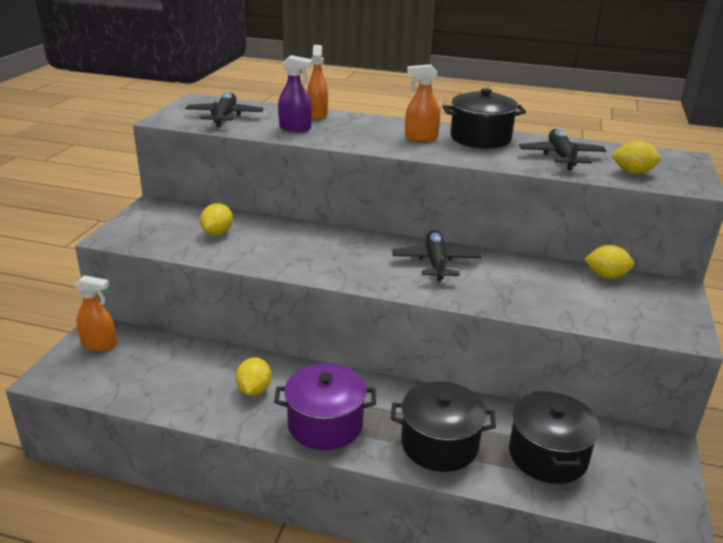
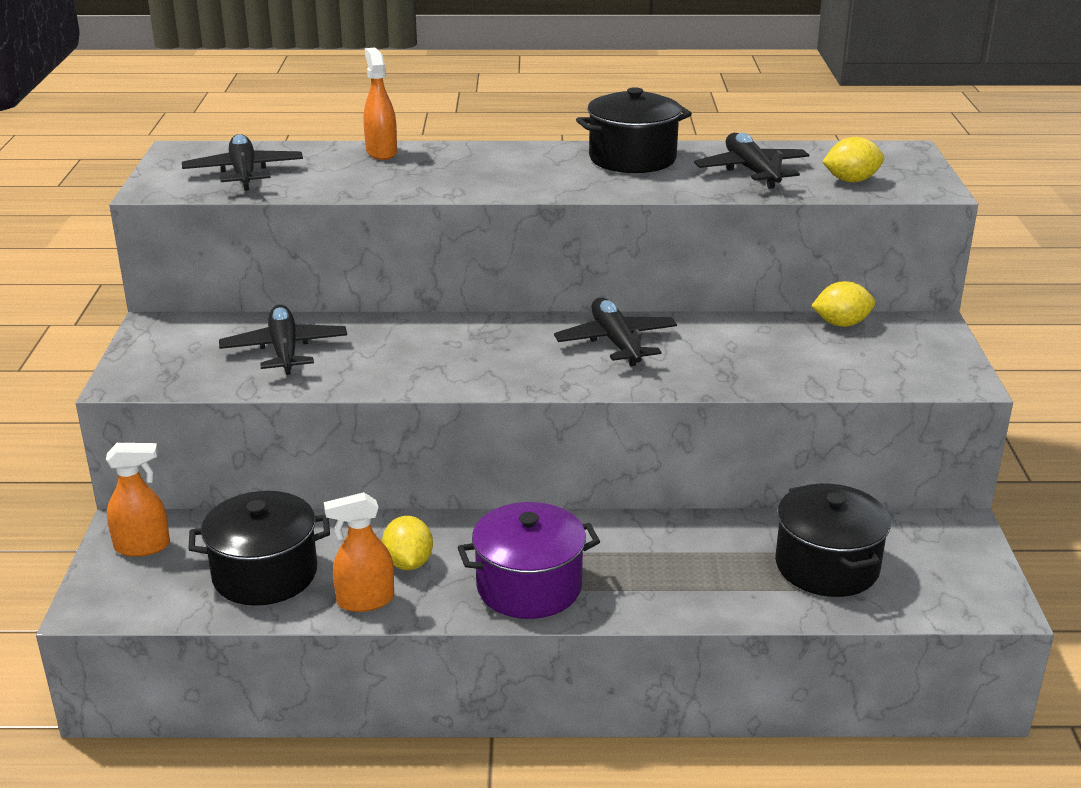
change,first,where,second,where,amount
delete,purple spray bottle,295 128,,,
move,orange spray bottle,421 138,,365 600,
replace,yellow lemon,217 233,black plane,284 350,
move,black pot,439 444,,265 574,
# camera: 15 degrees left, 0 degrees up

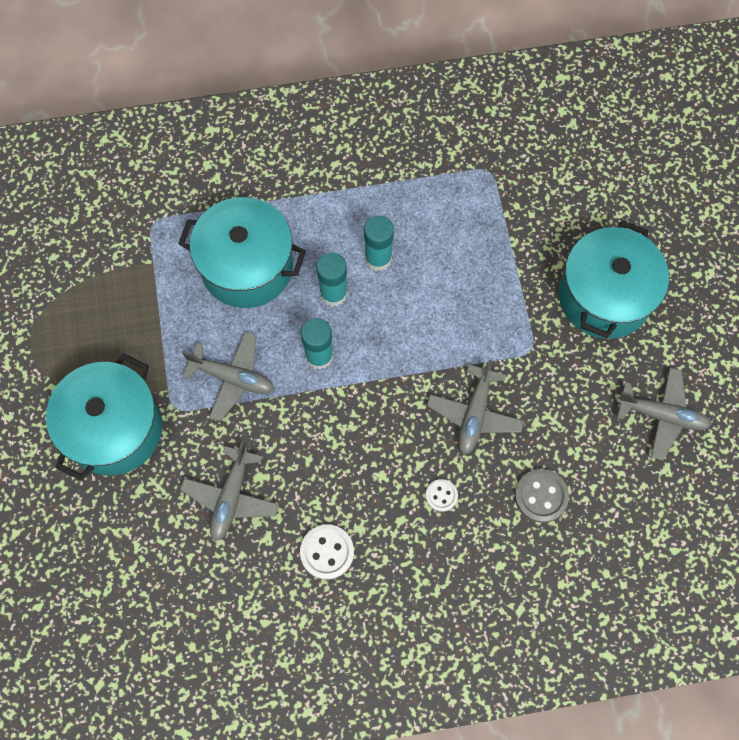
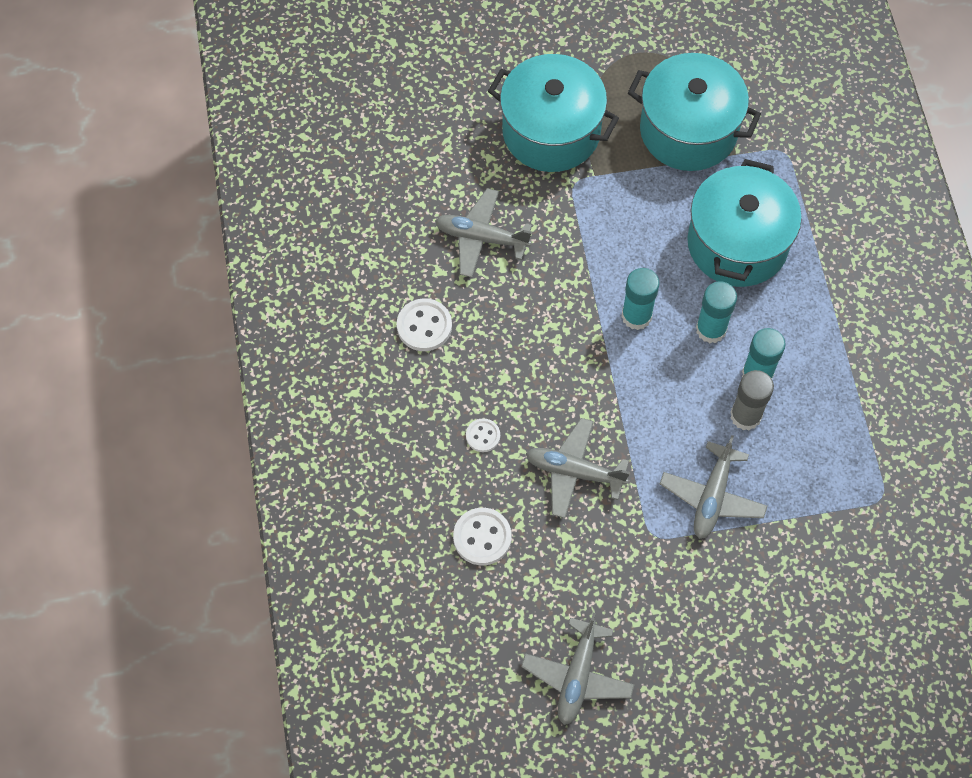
change,first,where,second,where,amount
move,turquoise pot,604 296,,688 130,
move,grey plane,232 378,,712 496,
recolor,grey button,541 496,white button,482 537,
insert,,,grey glue stick,745 416,
# camera: 90 degrees right, 5 degrees down

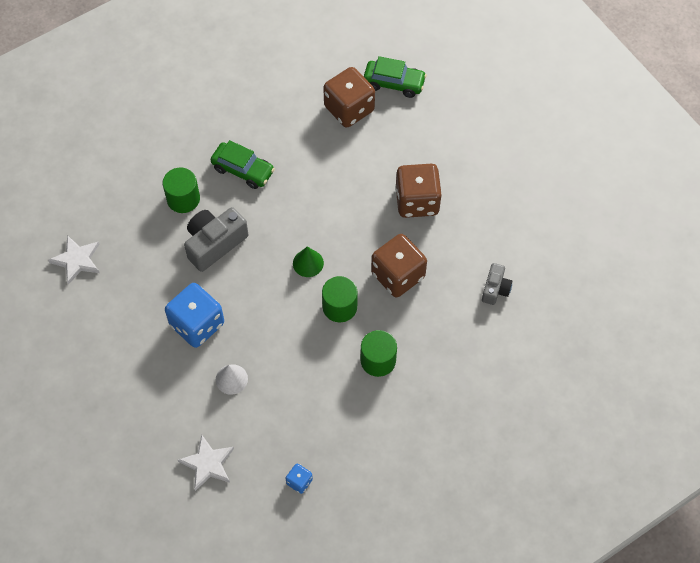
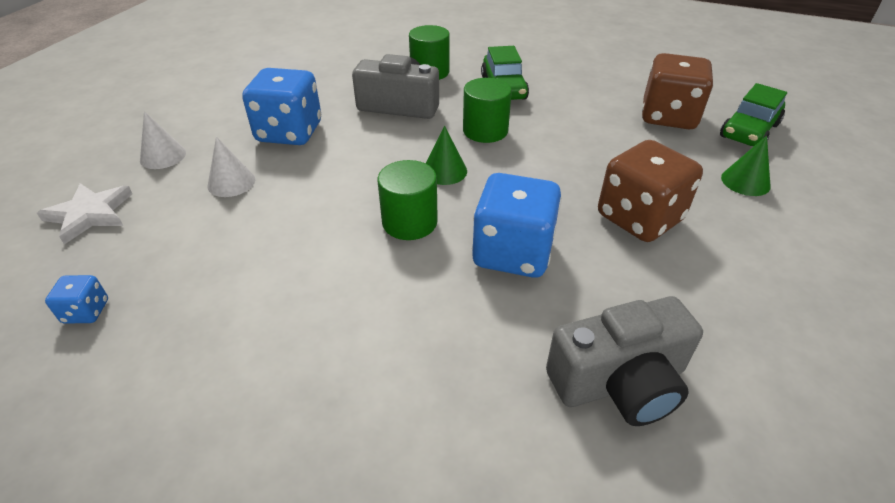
change,first,where,second,where,amount
rotate,green car,394 83,,749 131,60 degrees clockwise
recolor,brown dice,398 275,blue dice,513 253,
delete,white star,77 260,,,
resize,grey camera,495 289,,619 382,x1.73
move,green cylinder,378 360,,485 131,
insert,,,white cone,163 156,
insert,,,green cone,745 181,
# camera: 55 degrees right, 20 degrees down

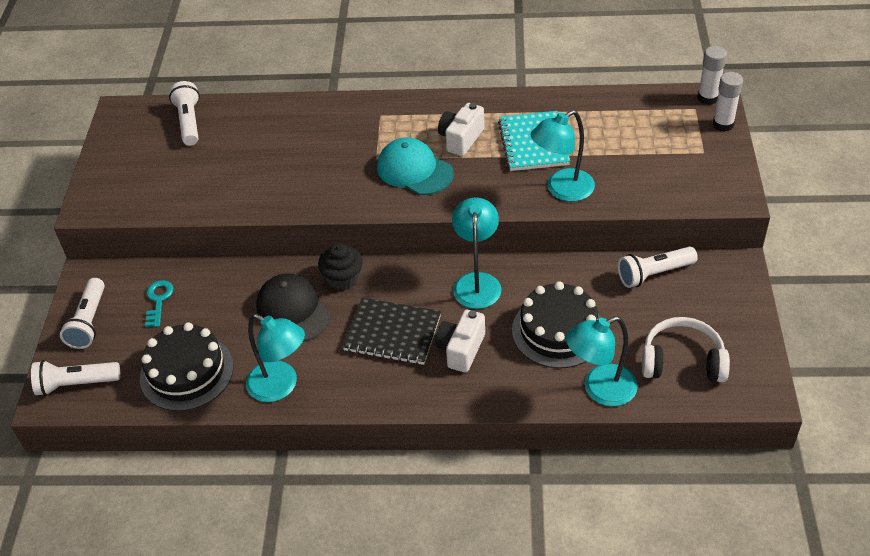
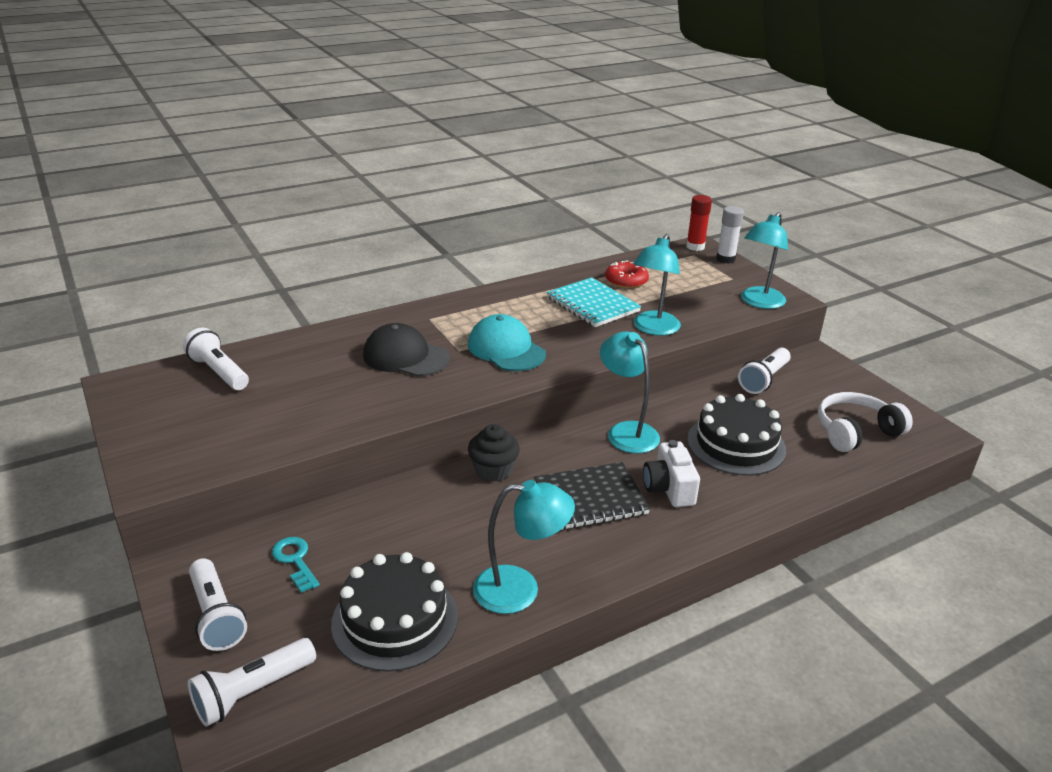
change,first,where,second,where,amount
recolor,white glue stick,707 98,red glue stick,695 247,
delete,white camera,461 139,,,
rotate,turquoise cap,414 170,,506 349,45 degrees clockwise
move,black cap,293 310,,406 357,
move,turquoise lamp,600 389,,759 302,
insert,,,red donut,626 281,
# camera: 35 degrees left, 15 degrees down

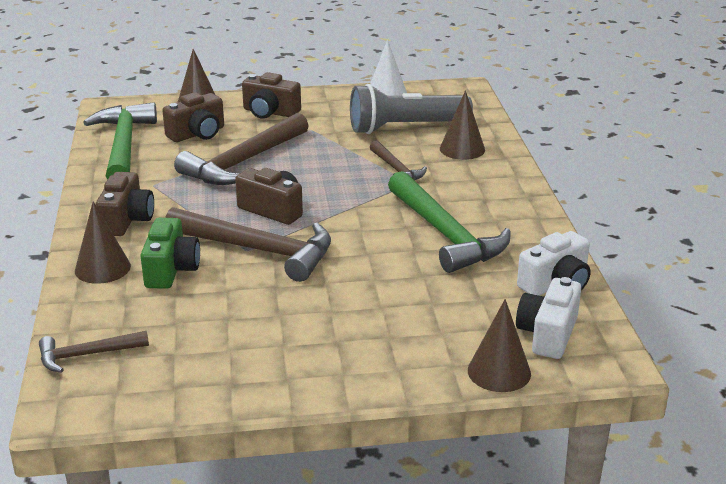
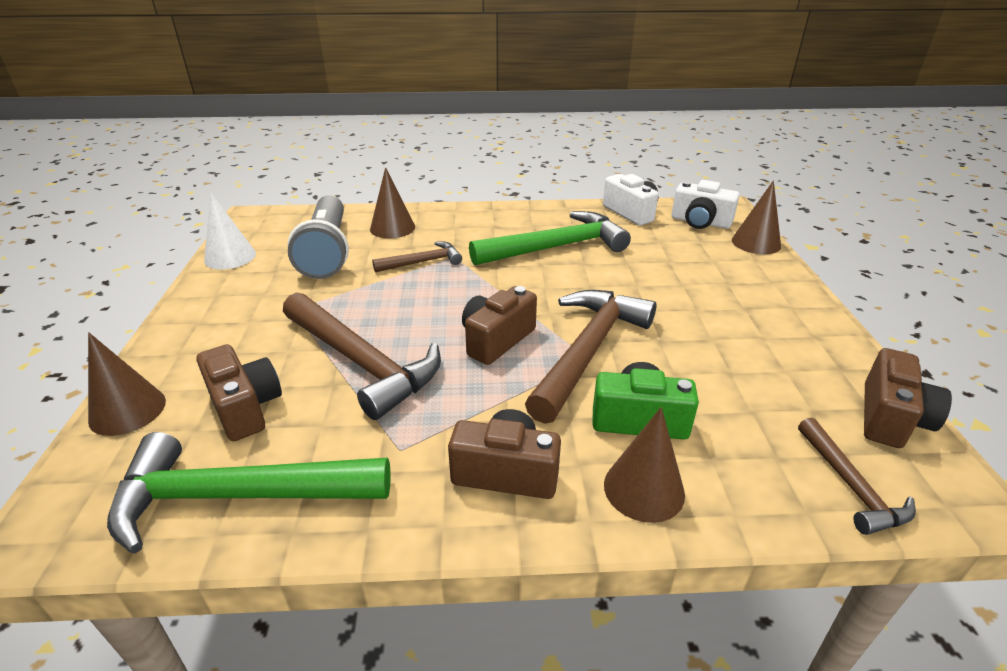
change,first,where,second,where,amount
move,brown camera,270 112,,890 418,
# camera: 85 degrees left, 5 degrees up

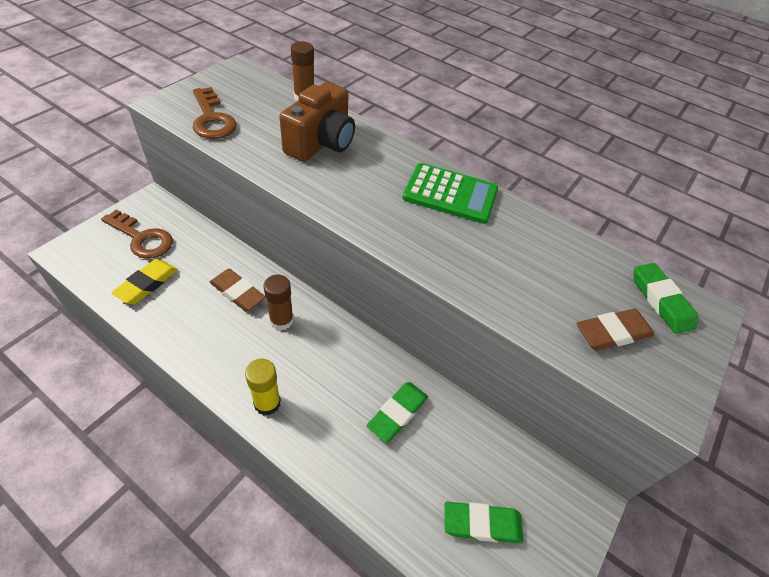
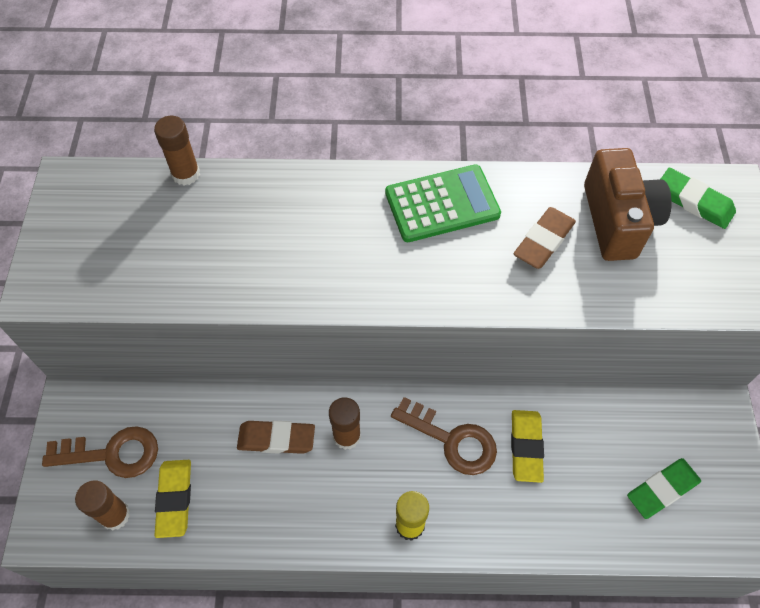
change,first,where,second,where,amount
move,brown camera,321 143,,617 221,
move,brown key,212 119,,452 440,
move,brown eraser,612 333,,543 241,
recolor,green eraser,397 413,yellow eraser,526 447,
insert,,,brown glue stick,115 515,
# camera: 30 degrees left, 10 degrees up

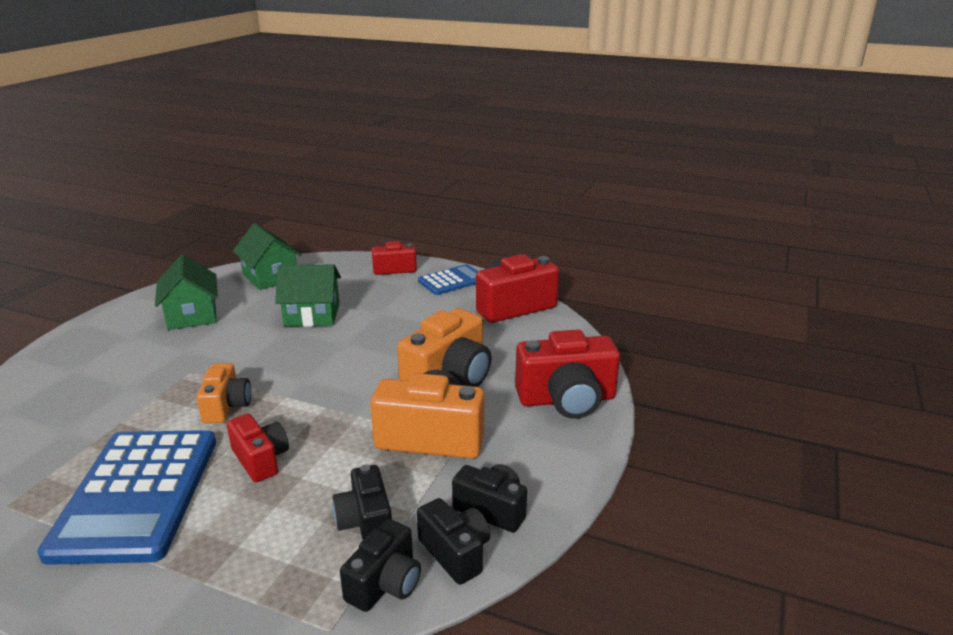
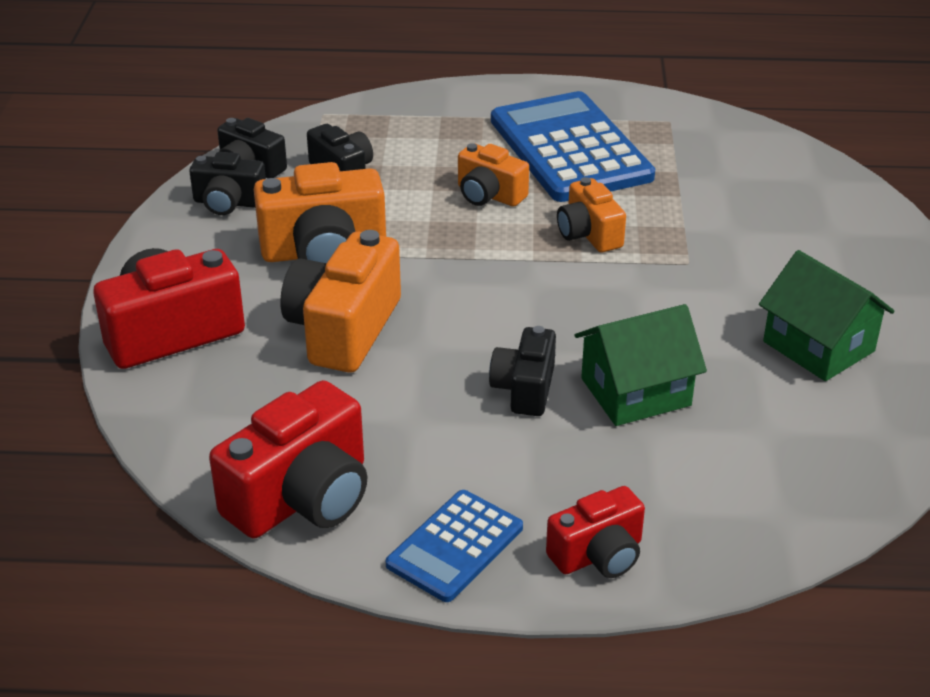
change,first,where,second,where,amount
delete,green house,270 277,,,
recolor,red camera,260 459,orange camera,489 195,
move,black camera,385 583,,524 389,
# camera: 160 degrees right, 10 degrees up

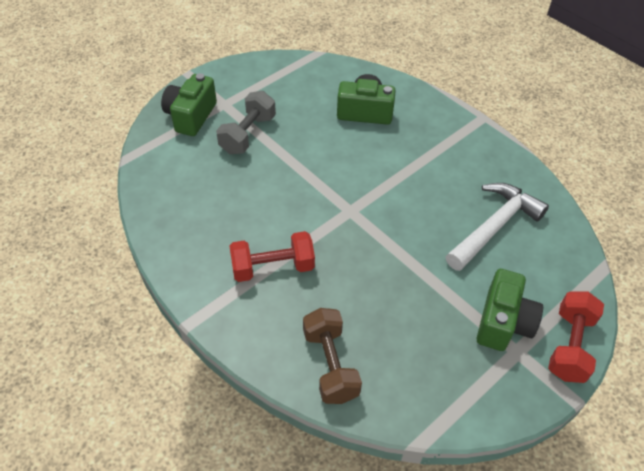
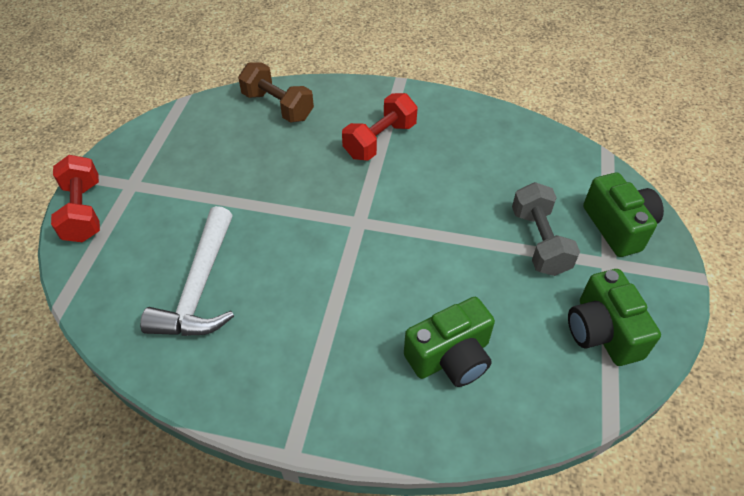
change,first,where,second,where,amount
move,green camera,503 322,,602 332,
# camera: 145 degrees right, 0 degrees up

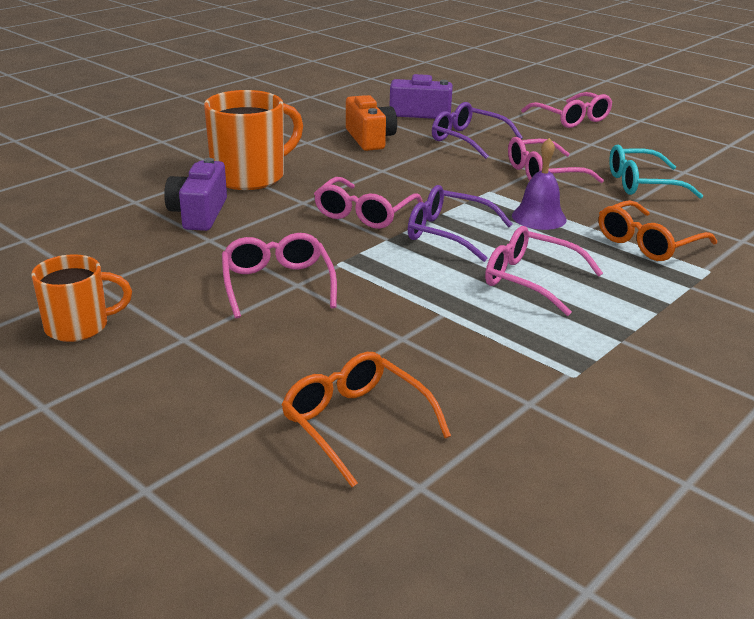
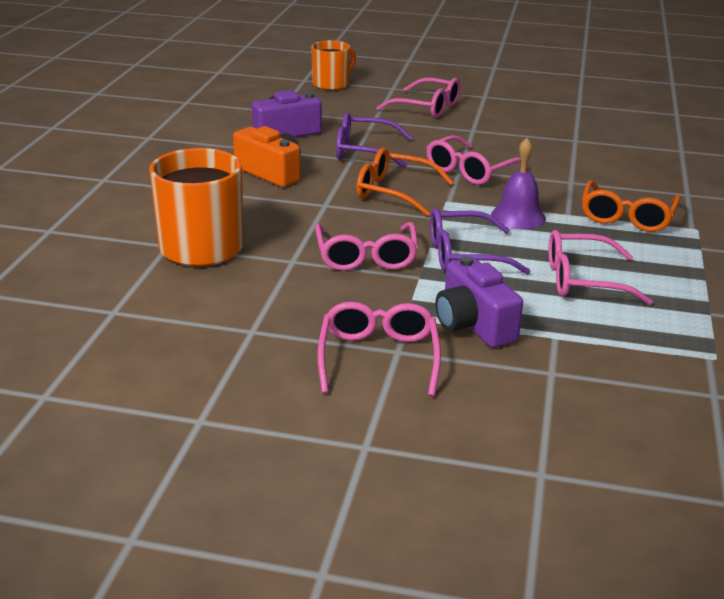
change,first,where,second,where,amount
delete,turquoise glasses,641 184,,,
move,purple camera,199 214,,473 325,
rotate,pink glasses,277 283,,378 356,45 degrees clockwise
move,orange mug,79 326,,332 84,
move,orange glasses,354 423,,393 192,
# camera: 30 degrees left, 0 degrees up

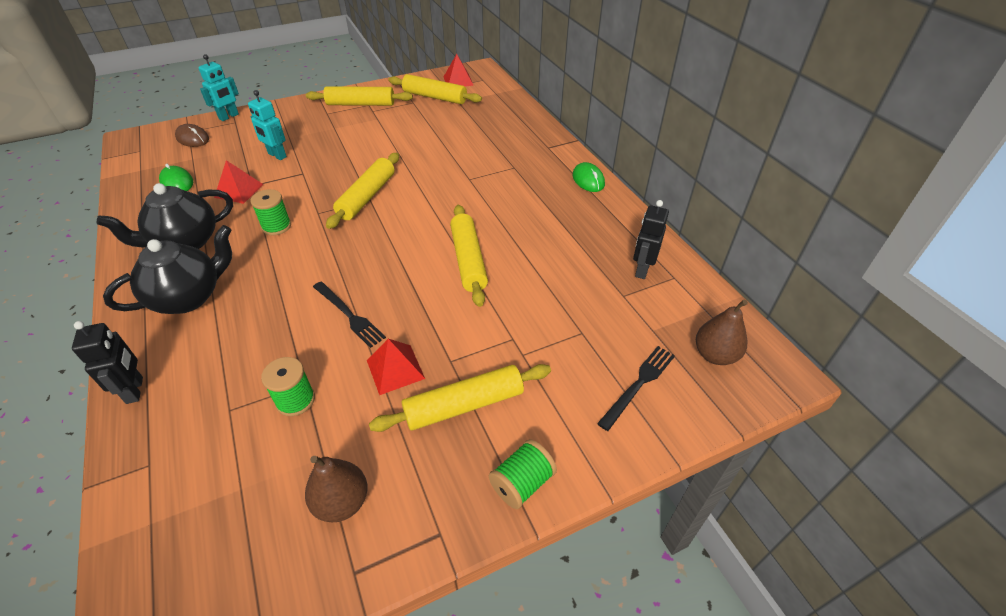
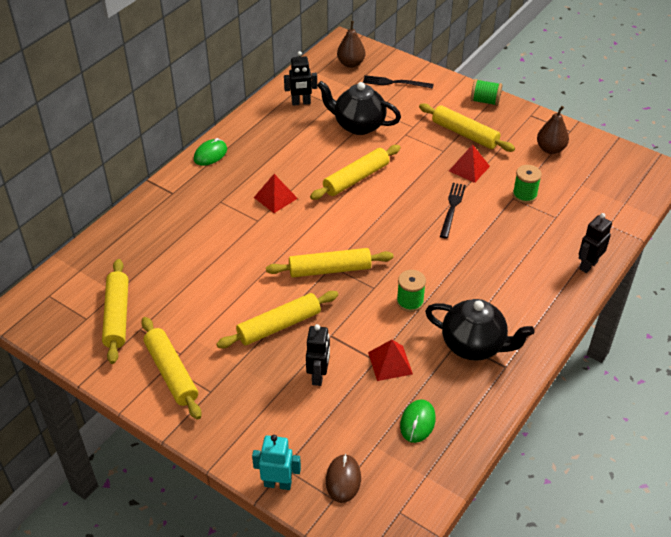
change,first,where,second,where,amount
move,red pyramid,458 81,,275 197,
recolor,turquoise robot,277 155,black robot,318 376,
move,black teapot,189 297,,358 125,
insert,,,yellow rolling pin,279 326,
# camera: 120 degrees left, 0 degrees up

